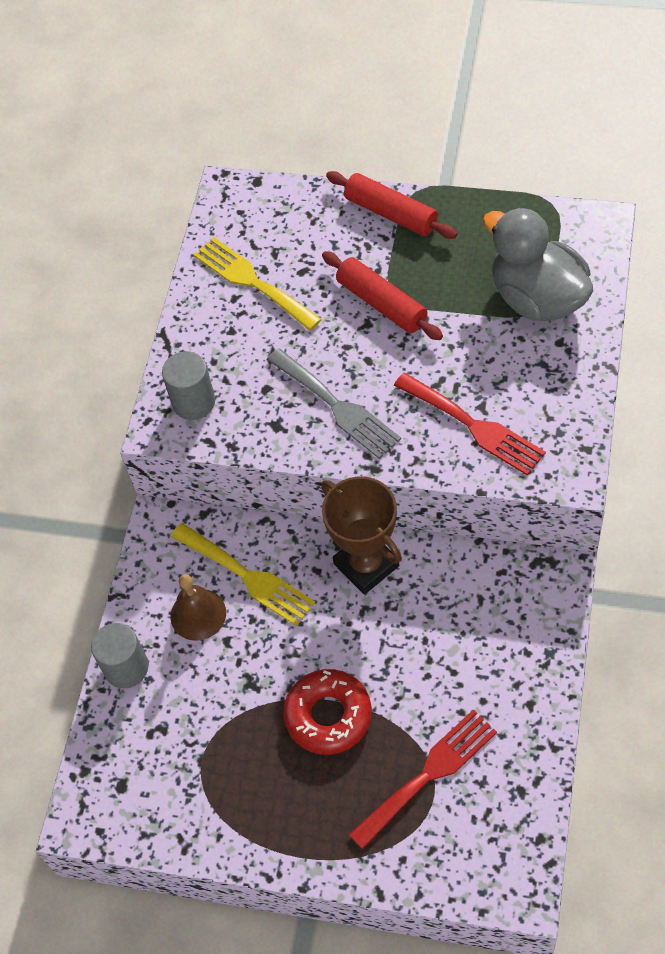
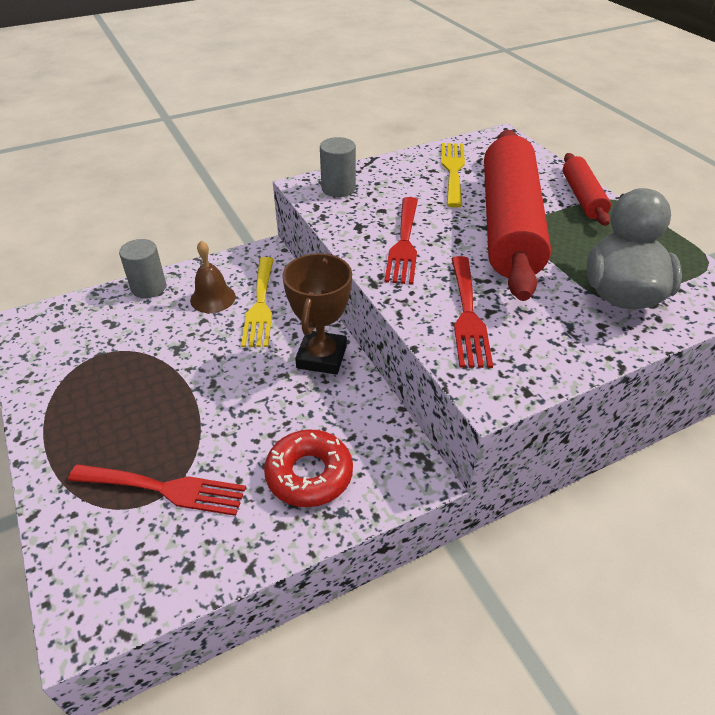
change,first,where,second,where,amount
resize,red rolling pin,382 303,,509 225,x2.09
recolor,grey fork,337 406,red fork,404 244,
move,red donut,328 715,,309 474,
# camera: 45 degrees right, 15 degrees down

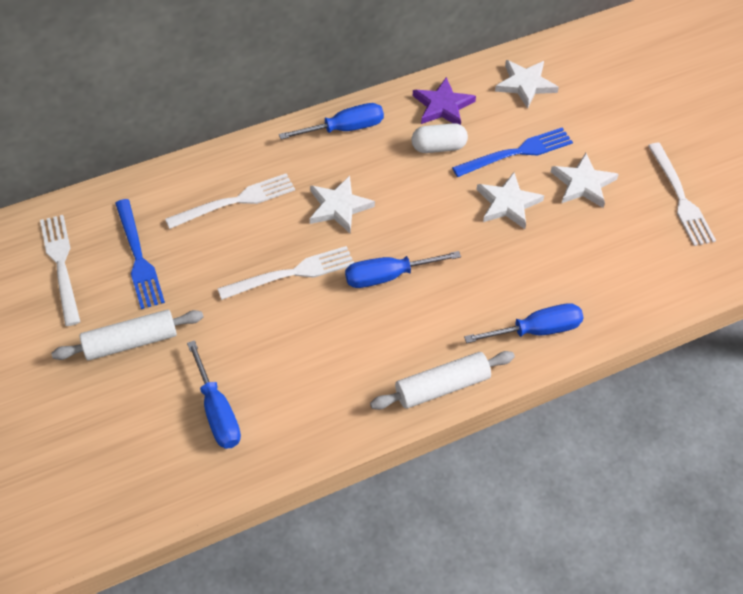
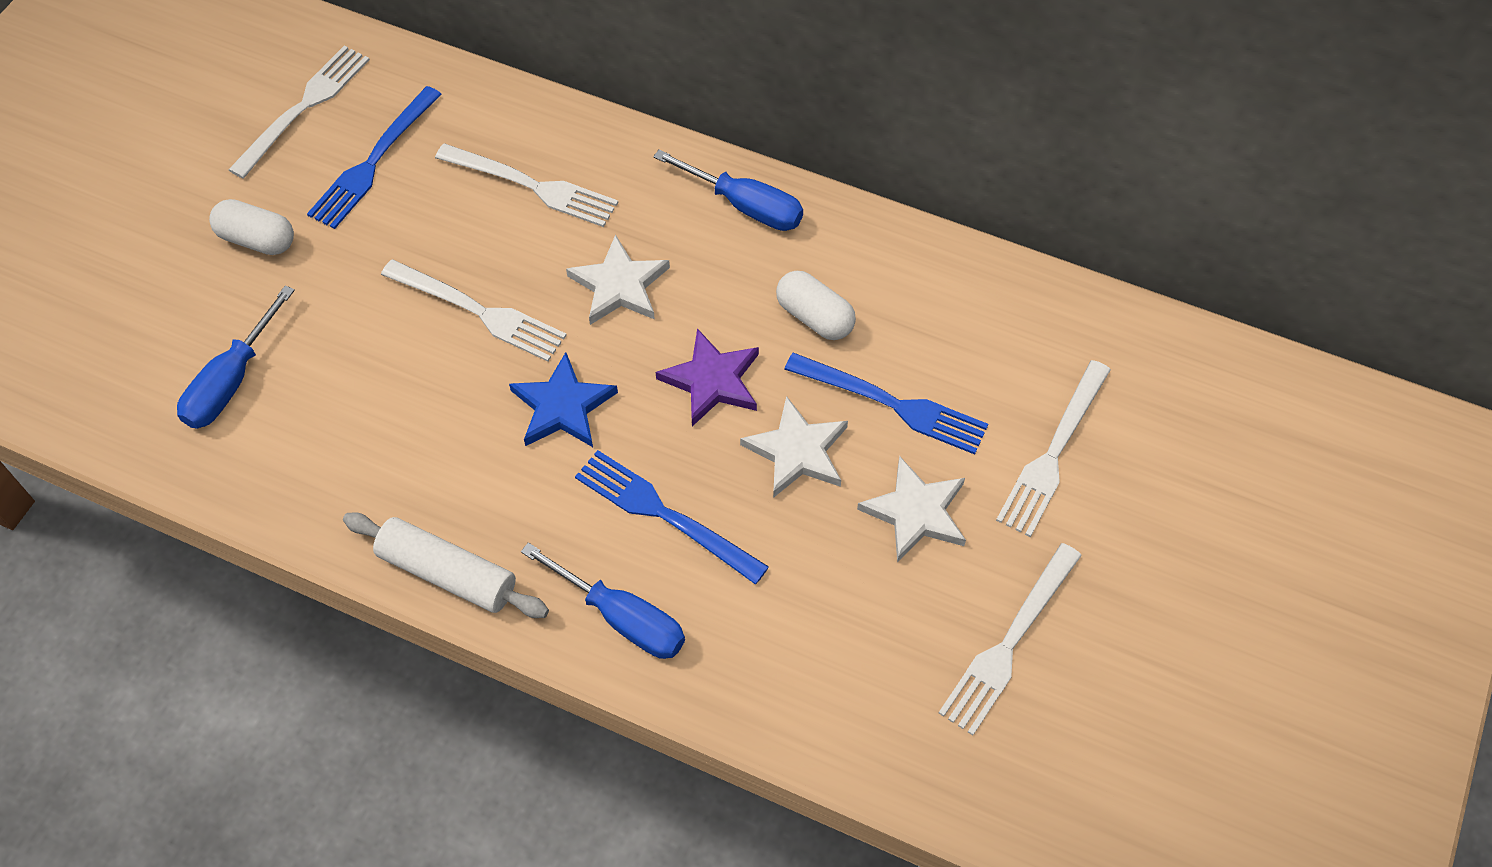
change,first,where,second,where,amount
delete,white star,525 84,,,
move,purple star,443 106,,712 381,
replace,blue screwdriver,388 276,blue star,562 406,
replace,white rolling pin,131 342,white capsule,257 239,
insert,,,white fork,1053 454,
insert,,,blue fork,662 513,
# camera: 50 degrees right, 5 degrees up

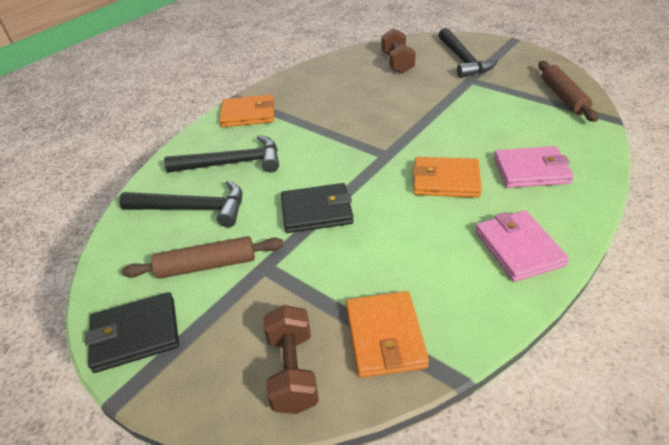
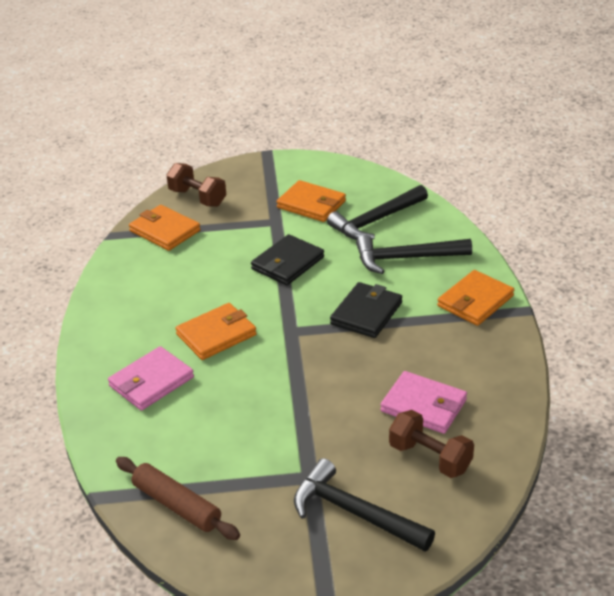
change,first,where,second,where,amount
rotate,black hammer,233 163,,406 258,45 degrees clockwise
move,pink wallet,518 248,,423 406,
replace,brown rolling pin,207 265,orange wallet,311 204,
move,black wallet,135 334,,366 313,
# camera: 135 degrees right, 5 degrees down

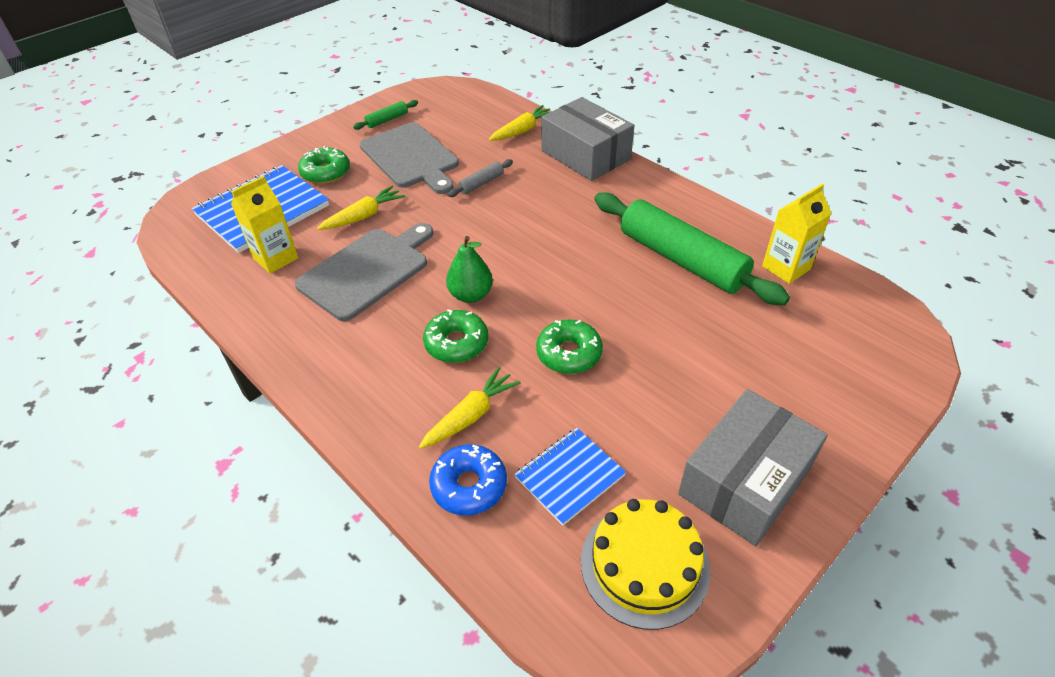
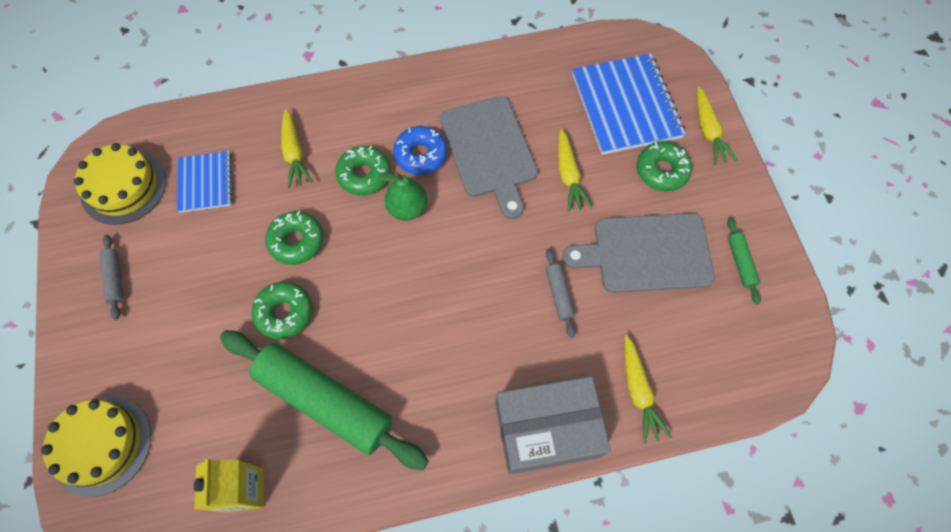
change,first,where,second,where,amount
delete,yellow carton,276 258,,,
rotate,green rolling pin,681 259,,325 401,45 degrees clockwise
replace,grey box,744 481,grey rolling pin,115 279,
move,blue donut,469 485,,421 155,
insert,,,yellow carrot,708 131,
insert,,,green donut,284 313,
insert,,,yellow cake,101 444,
# camera: 120 degrees right, 20 degrees up

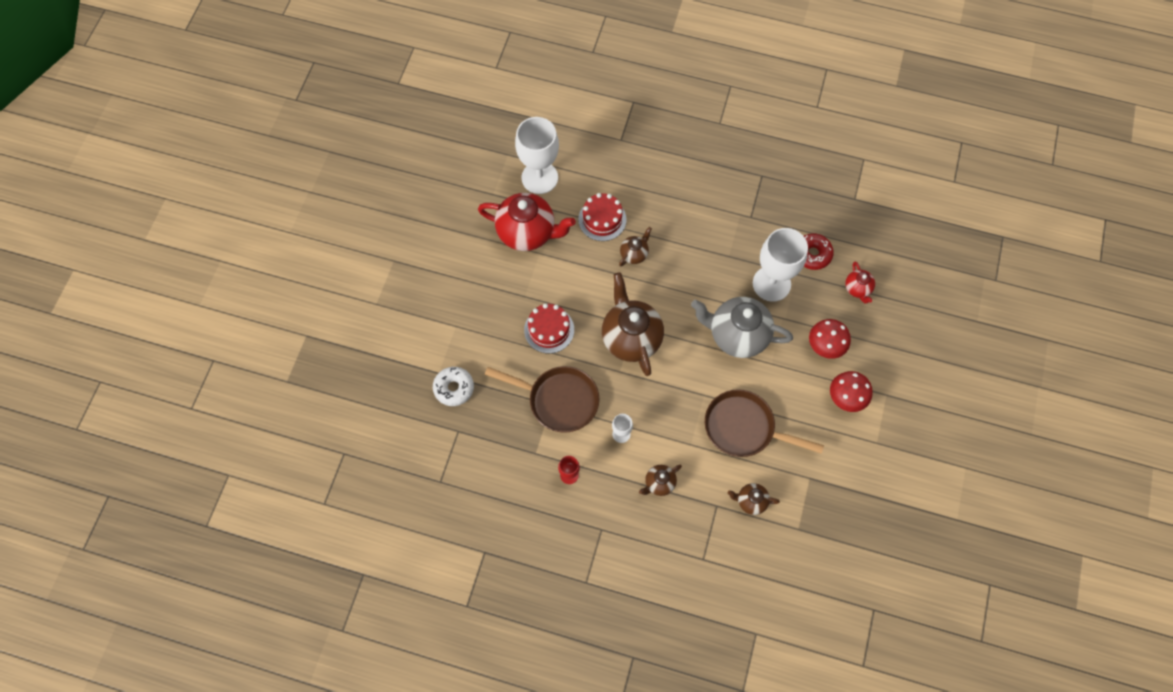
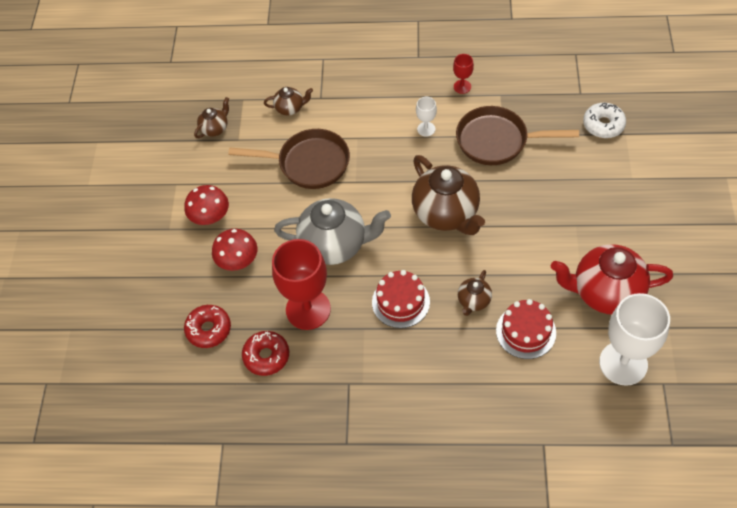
change,first,where,second,where,amount
recolor,white goblet,771 284,red goblet,308 309,
replace,red teapot,857 289,red donut,208 329,
move,red cake,549 330,,400 302,
move,brown teapot,659 483,,215 128,
# camera: 170 degrees right, 10 degrees down

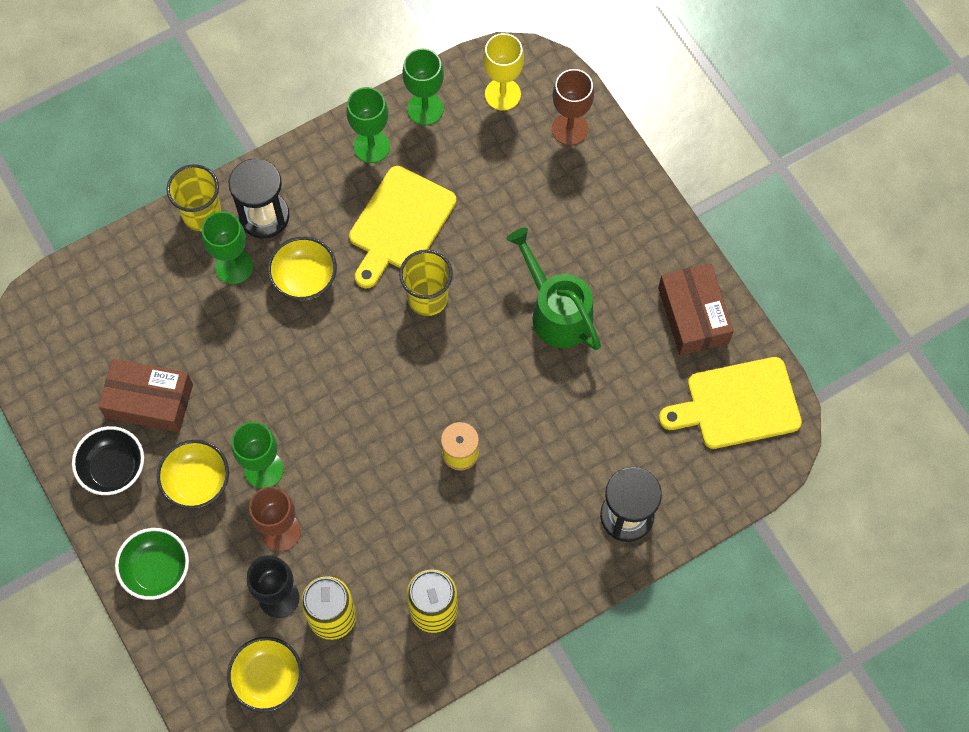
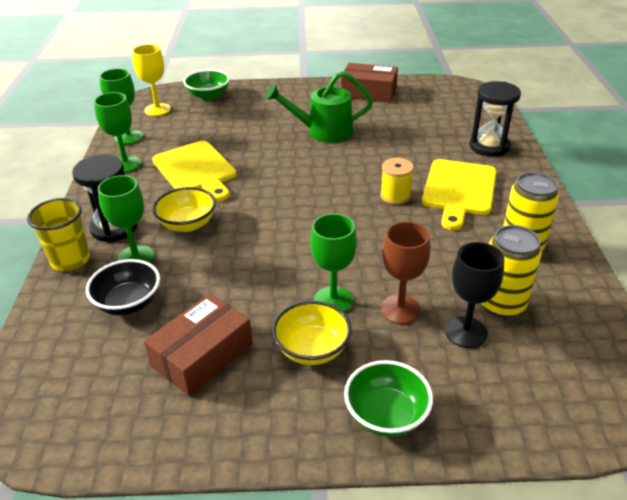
change,first,where,second,where,amount
replace,brown goblet,569 129,green bowl,208 96,
delete,yellow cup,428 298,,,
move,yellow cutting board,737 404,,459 190,
move,black bowl,113 468,,129 303,
delete,yellow bowl,268 679,,,
# camera: 60 degrees left, 30 degrees down

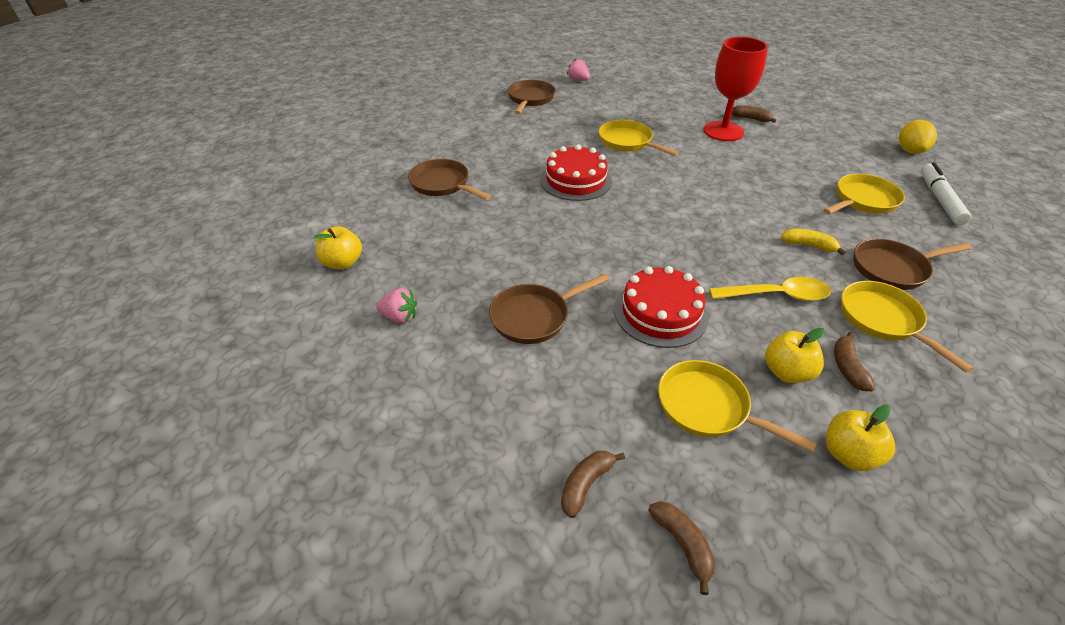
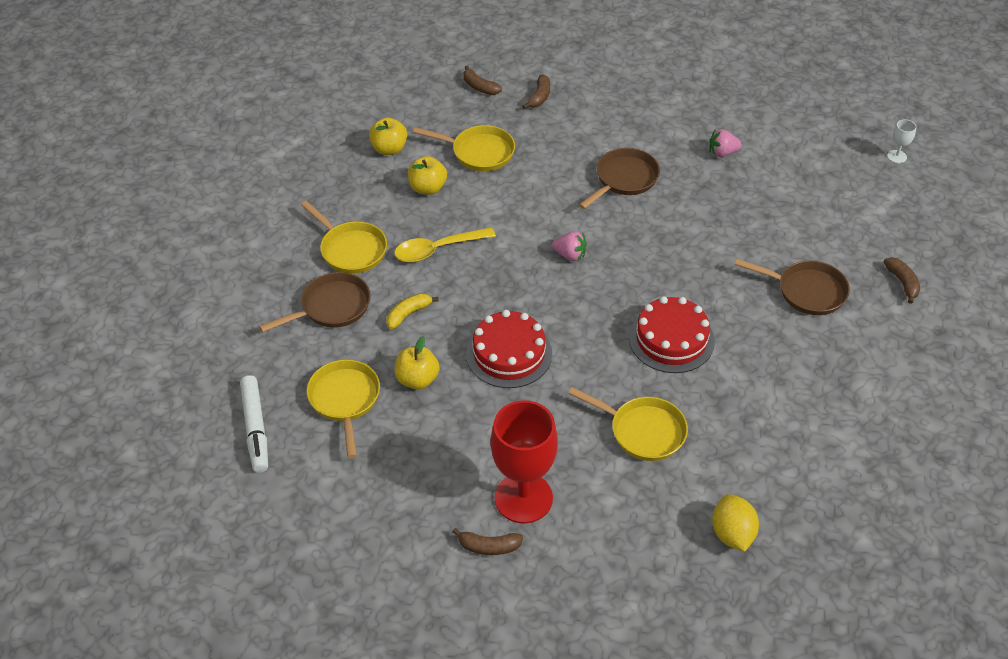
change,first,where,second,where,amount
move,pink strawberry,578 80,,570 255,
delete,brown pan,530 99,,,
move,yellow lemon,910 151,,732 534,
rotate,yellow pan,863 200,,345 400,135 degrees clockwise
move,yellow apple,343 263,,417 379,
rotate,yellow banana,809 245,,408 314,135 degrees clockwise
move,red cake,660 313,,509 354,
move,brown banana,847 367,,902 283,
insert,,,white goblet,897 156,
# camera: 160 degrees right, 5 degrees up

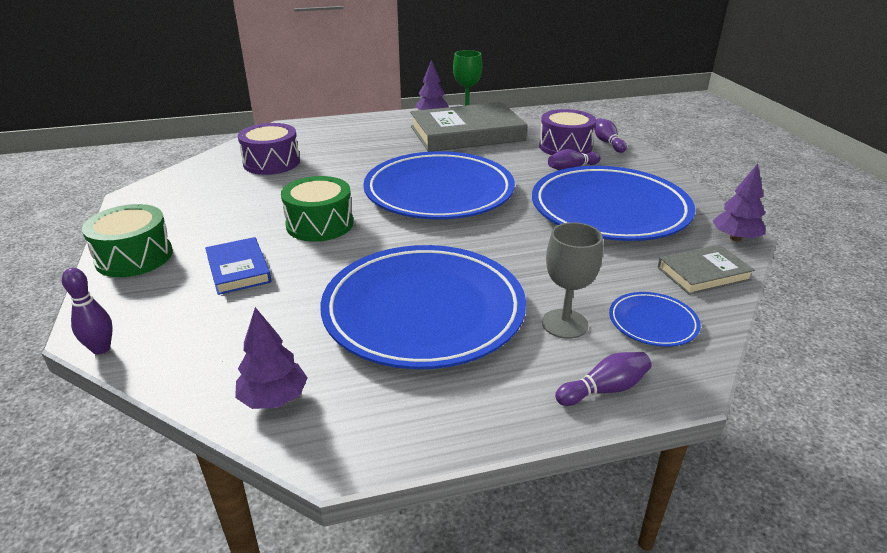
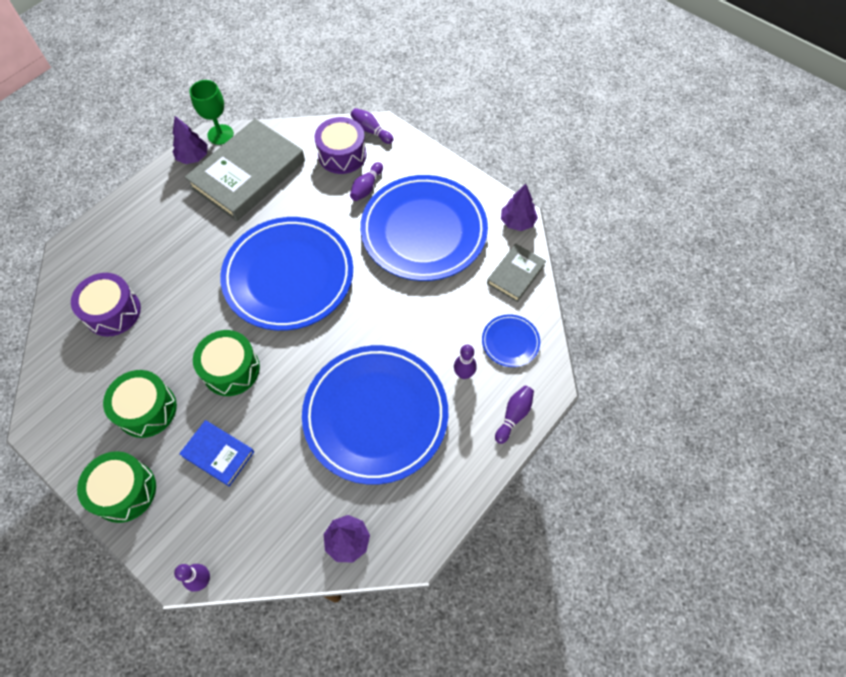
change,first,where,second,where,amount
replace,grey goblet,564 324,purple bowling pin,464 374,
insert,,,green drum,147 409,
# camera: 35 degrees left, 30 degrees up

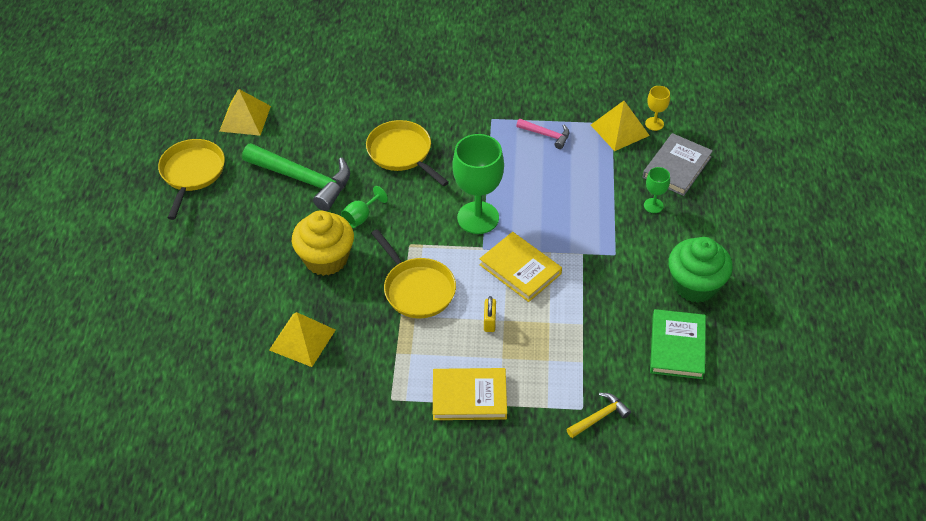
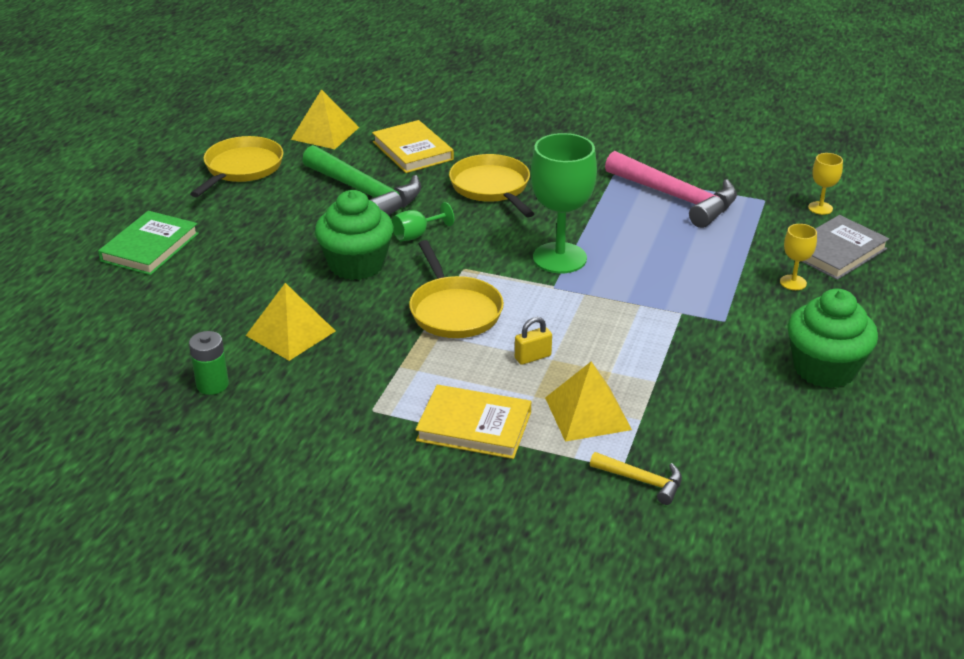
change,first,where,second,where,amount
move,yellow pyramid,619 130,,587 413,
resize,pink hammer,546 135,,677 198,x2.03
recolor,green goblet,653 205,yellow goblet,793 282,
recolor,yellow cupcake,326 258,green cupcake,356 265,
move,yellow book,520 269,,412 151,
rotate,yellow padlock,489 321,,532 357,45 degrees clockwise
move,green book,677 346,,150 247,
rotate,yellow hammer,599 417,,642 481,45 degrees clockwise
insert,,,green battery,212 385,
# camera: 15 degrees right, 15 degrees down

